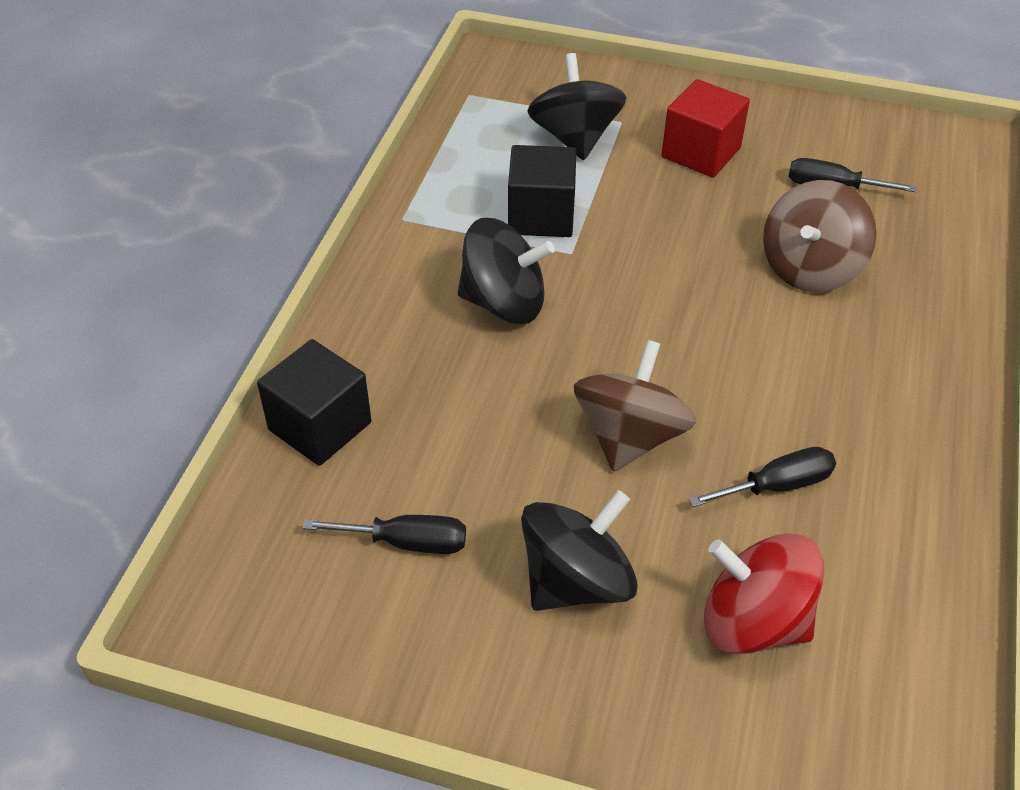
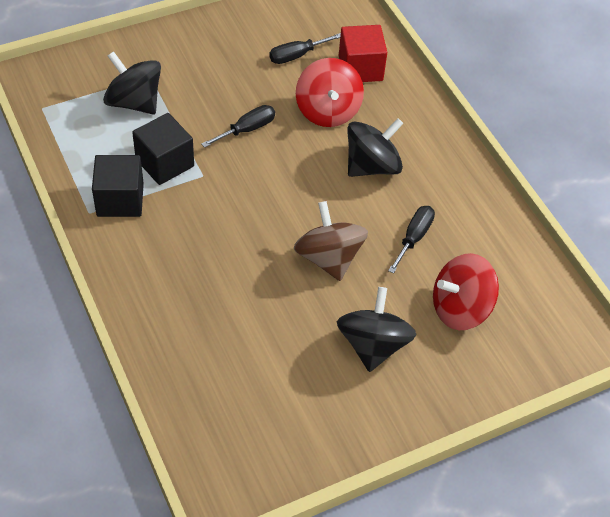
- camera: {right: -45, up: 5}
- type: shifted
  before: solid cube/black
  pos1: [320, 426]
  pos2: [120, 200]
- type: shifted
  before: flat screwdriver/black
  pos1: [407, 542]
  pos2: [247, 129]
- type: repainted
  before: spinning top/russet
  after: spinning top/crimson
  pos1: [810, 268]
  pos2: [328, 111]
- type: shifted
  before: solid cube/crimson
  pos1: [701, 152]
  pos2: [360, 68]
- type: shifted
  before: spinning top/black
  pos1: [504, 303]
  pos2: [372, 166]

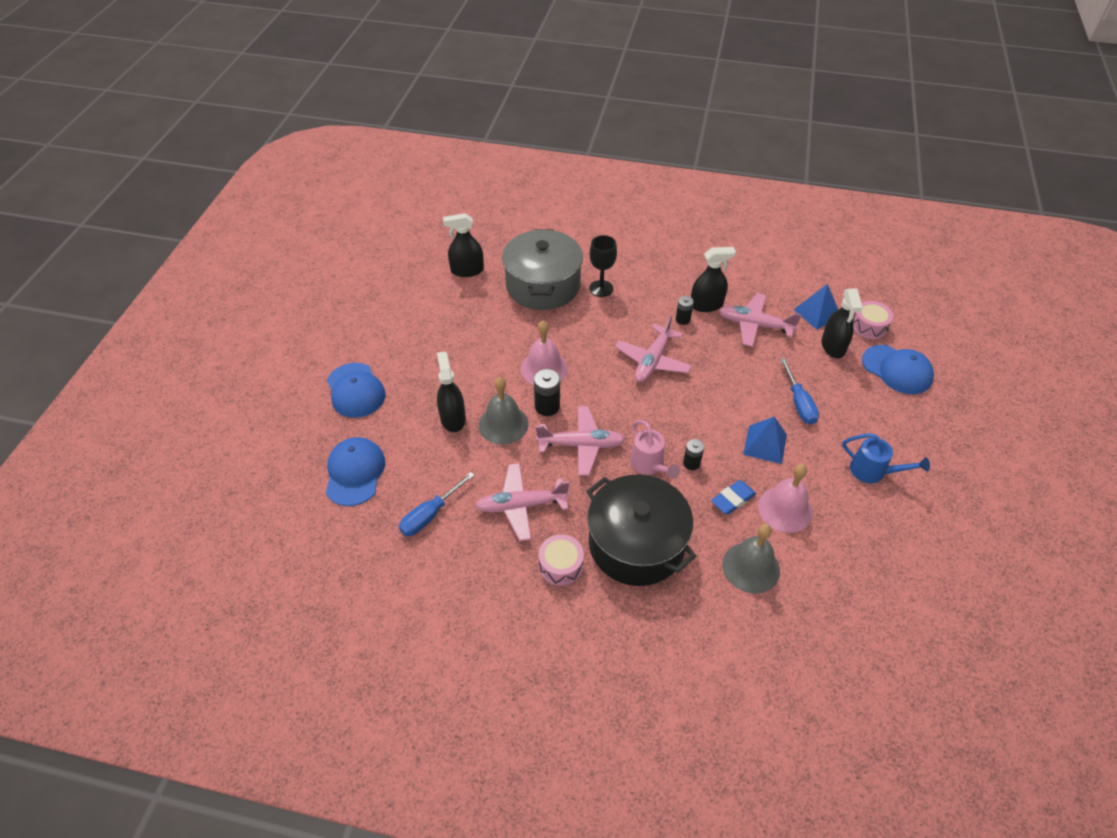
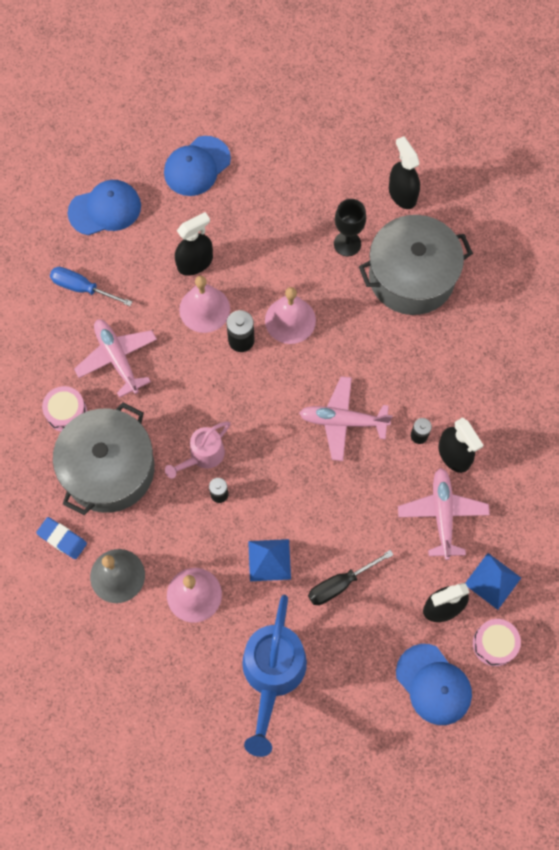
- camera: {right: 70, up: 20}
- type: shifted
  before: pencil eraser/cobalt
  pos1: [732, 499]
  pos2: [62, 539]
- type: repainted
  before: pot/black
  after: pot/ash-grey
  pos1: [636, 544]
  pos2: [109, 469]
- type: repainted
  before: hand bell/ash-grey
  after: hand bell/rose-pink
  pos1: [503, 424]
  pos2: [204, 309]
- type: scaled
  before: watering can/cobalt
  pos1: [873, 472]
  pos2: [272, 674]
  scale: 1.77
- type: repainted
  before: flat screwdriver/cobalt
  after: flat screwdriver/black
  pos1: [799, 403]
  pos2: [340, 584]
- type: shifted
  before: wine glass/black
  pos1: [601, 288]
  pos2: [347, 244]
- type: rotated
  before: cap/cobalt
  pos1: [897, 370]
  pos2: [433, 684]
  turn: -60
- type: gone
  before: aeroplane/rose-pink
  pos1: [581, 445]

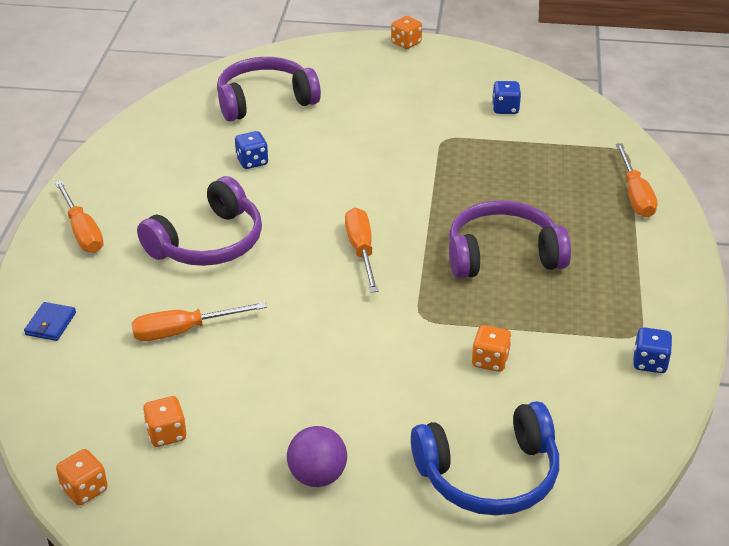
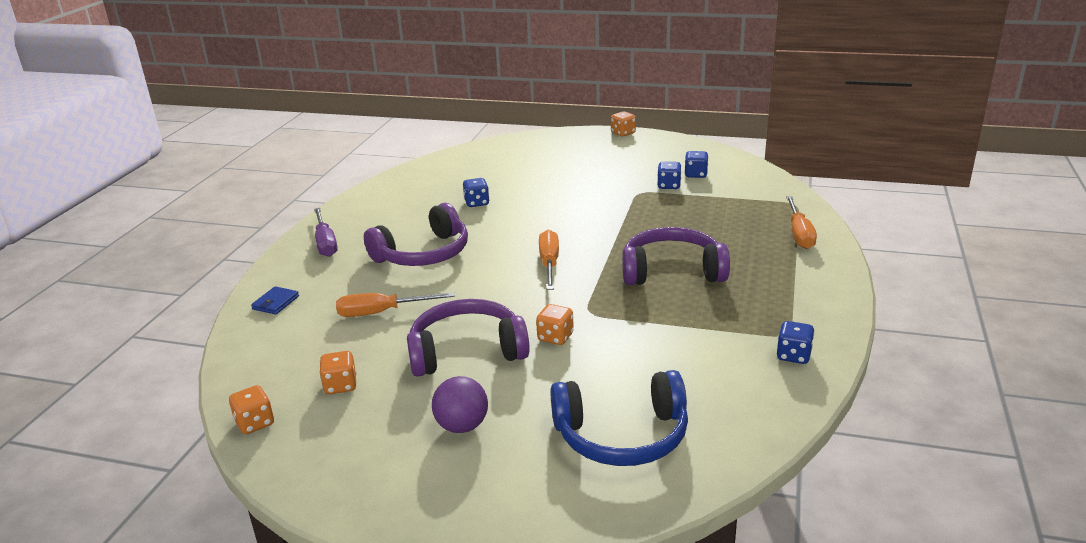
- camera: {right: 10, up: -10}
- type: repainted
  before: flat screwdriver/bright orange
  after: flat screwdriver/royal purple
  pos1: [82, 231]
  pos2: [325, 243]
- type: shifted
  before: over-ear headphones/royal purple
  pos1: [265, 101]
  pos2: [466, 351]
- type: shifted
  before: die/bright orange
  pos1: [490, 361]
  pos2: [555, 337]
- type: new
  after: die/cobalt
  pos2: [669, 186]

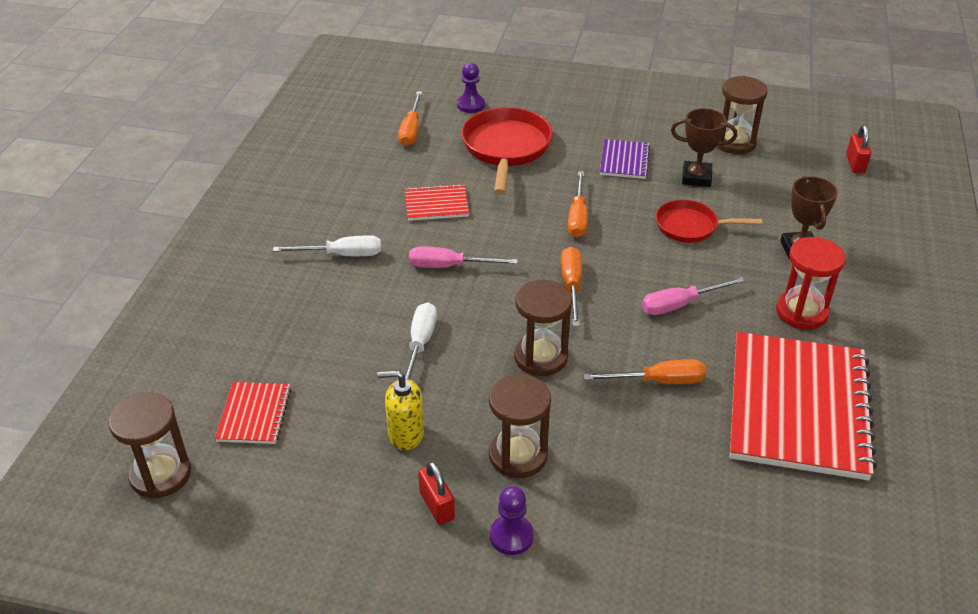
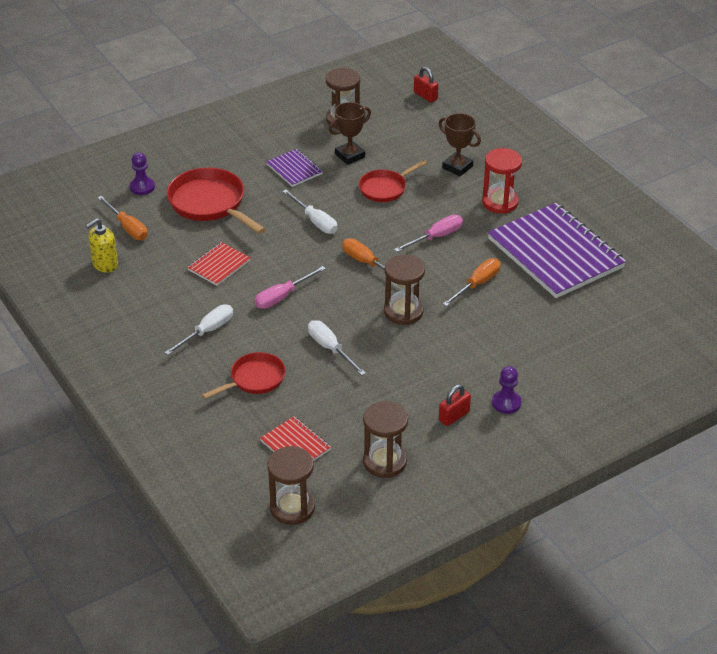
- camera: {right: -45, up: 0}
- type: shifted
  before: pump bottle/yellow
  pos1: [405, 434]
  pos2: [105, 265]
- type: new
  after: skillet/crimson
  pos2: [254, 379]
- type: repainted
  before: flat screwdriver/bright orange
  after: flat screwdriver/white
  pos1: [577, 217]
  pos2: [315, 221]
- type: shifted
  before: sand timer/russet
  pos1: [518, 455]
  pos2: [384, 462]
- type: rotated
  before: flat screwdriver/rose-pink
  pos1: [680, 305]
  pos2: [436, 237]
  turn: -150
- type: rotated
  before: small lock/crimson
  pos1: [437, 506]
  pos2: [454, 416]
  turn: -60
- type: repainted
  before: exercise book/crimson
  after: exercise book/royal purple
  pos1: [797, 407]
  pos2: [555, 253]

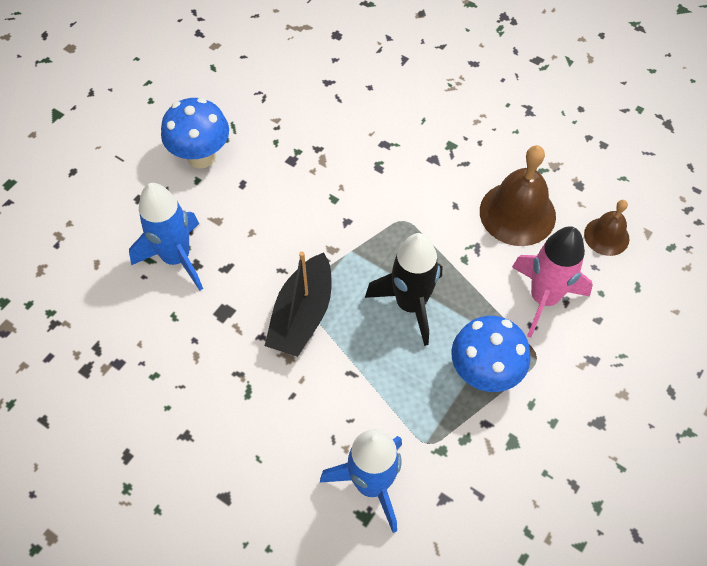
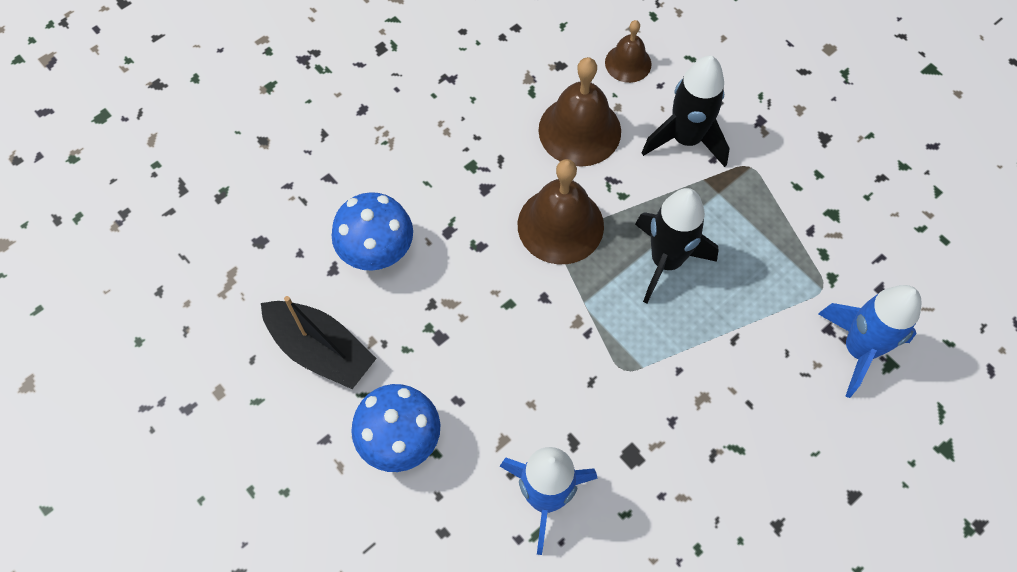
- camera: {right: -75, up: 5}
- type: shifted
  before: boat/black
  pos1: [302, 315]
  pos2: [321, 350]
- type: shifted
  before: toadstool/cobalt
  pos1: [484, 373]
  pos2: [378, 254]
- type: new
  after: hand bell/russet
  pos2: [560, 225]
- type: repainted
  before: rocket/rose-pink
  after: rocket/black
  pos1: [543, 298]
  pos2: [686, 139]

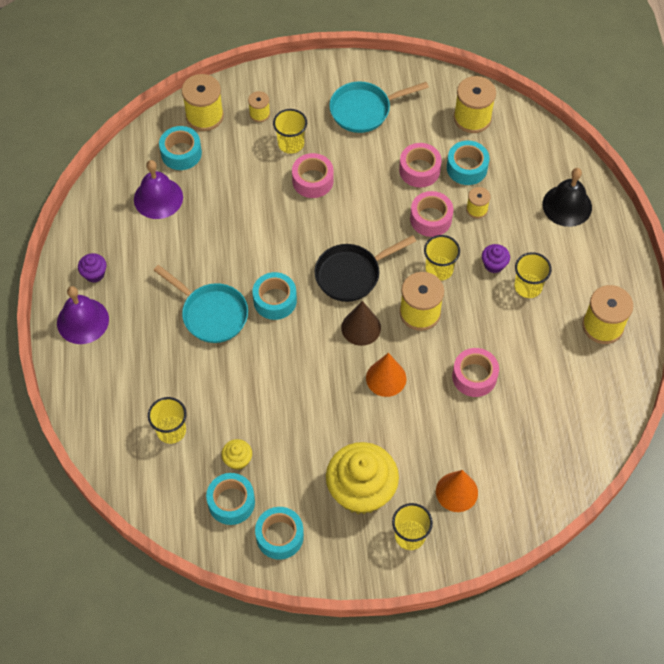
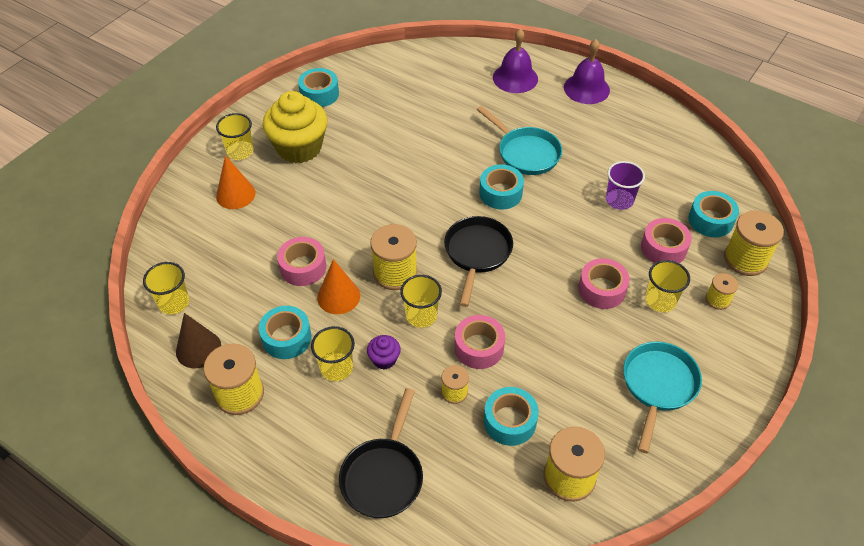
- camera: {right: 130, up: -10}
- type: shifted
  before: beaker/yellow
  pos1: [171, 430]
  pos2: [173, 302]
- type: shifted
  before: solid cone/russet
  pos1: [361, 328]
  pos2: [198, 349]
- type: shifted
  before: tape/teal
  pos1: [231, 502]
  pos2: [286, 338]
- type: shifted
  before: solid cone/bright orange
  pos1: [386, 378]
  pos2: [338, 296]
- type: swapped
  before: hand bell/black
  after: skillet/black
  pos1: [567, 205]
  pos2: [384, 475]
- type: rotated
  before: skillet/teal
  pos1: [211, 313]
  pos2: [525, 153]
  turn: -120
- type: shifted
  before: hand bell/royal purple
  pos1: [158, 198]
  pos2: [515, 78]
- type: new
  after: beaker/royal purple
  pos2: [619, 200]
- type: shifted
  before: tape/rose-pink
  pos1: [419, 170]
  pos2: [663, 248]
- type: gone
  before: muffin/royal purple
  pos1: [94, 274]
- type: gone
  before: muffin/yellow
  pos1: [237, 460]

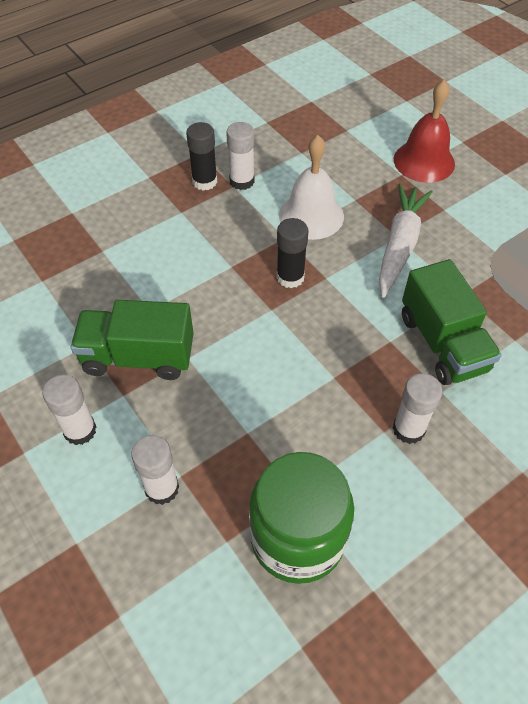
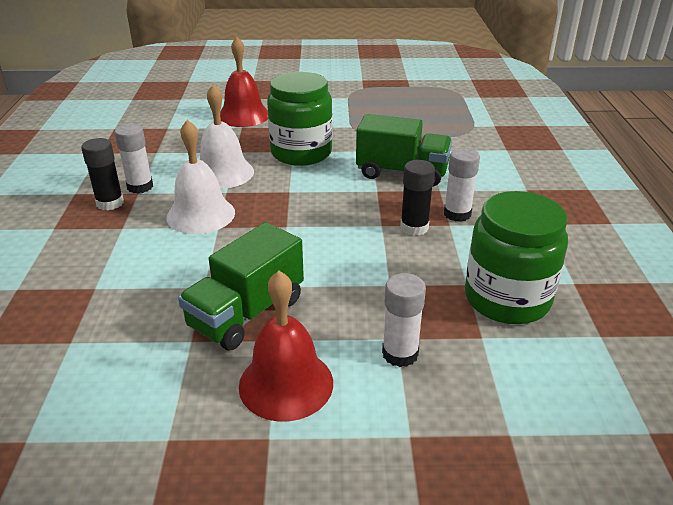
- camera: {right: -55, up: -20}
- type: new
  after: hand bell/white
  pos2: [201, 215]
- type: swapped
  before: glue stick/white
  after: hand bell/crimson
  pos1: [80, 430]
  pos2: [286, 383]
- type: swapped
  before: toy carrot/white
  after: jar/green
  pos1: [399, 245]
  pos2: [301, 153]
- type: shifted
  before: glue stick/black
  pos1: [290, 277]
  pos2: [414, 227]

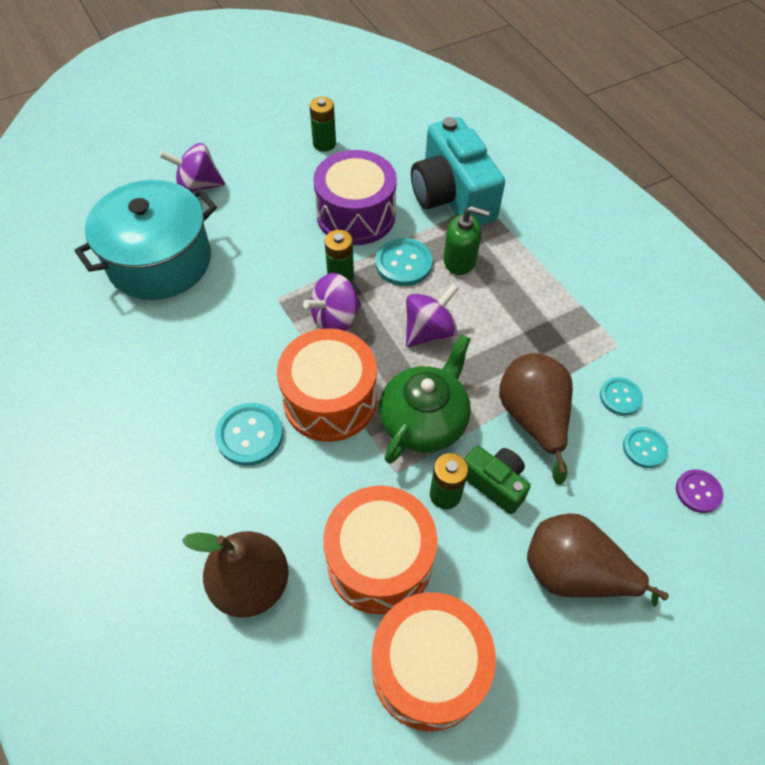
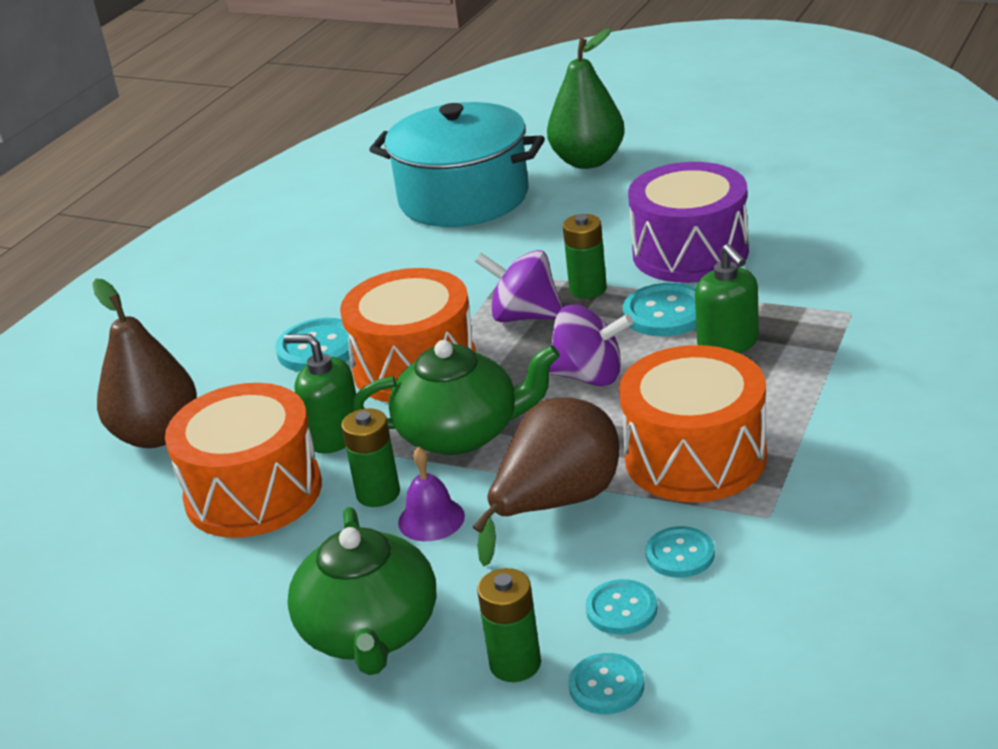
- camera: {right: 60, up: -25}
- type: new
  after: pump bottle/green
  pos2: [334, 435]
- type: swapped
  before: pear fruit/russet
  after: tea pot/green
  pos1: [574, 573]
  pos2: [370, 632]
- type: swapped
  before: photo camera/green
  after: hand bell/royal purple
  pos1: [494, 483]
  pos2: [431, 519]
- type: shifted
  before: battery/green
  pos1: [324, 144]
  pos2: [515, 664]
- type: swapped
  before: spinning top/royal purple
  after: pear fruit/green
  pos1: [198, 186]
  pos2: [588, 161]
- type: repainted
  before: button/royal purple
  after: button/teal
  pos1: [698, 491]
  pos2: [606, 686]
- type: shifted
  before: toy drum/bright orange
  pos1: [428, 668]
  pos2: [695, 457]
- type: gone
  before: photo camera/teal
  pos1: [452, 196]

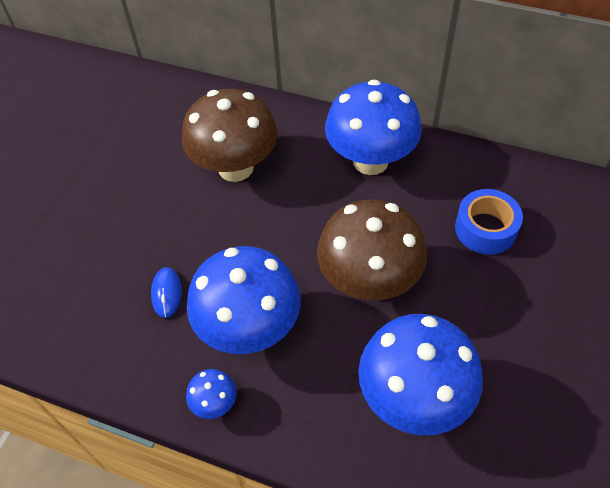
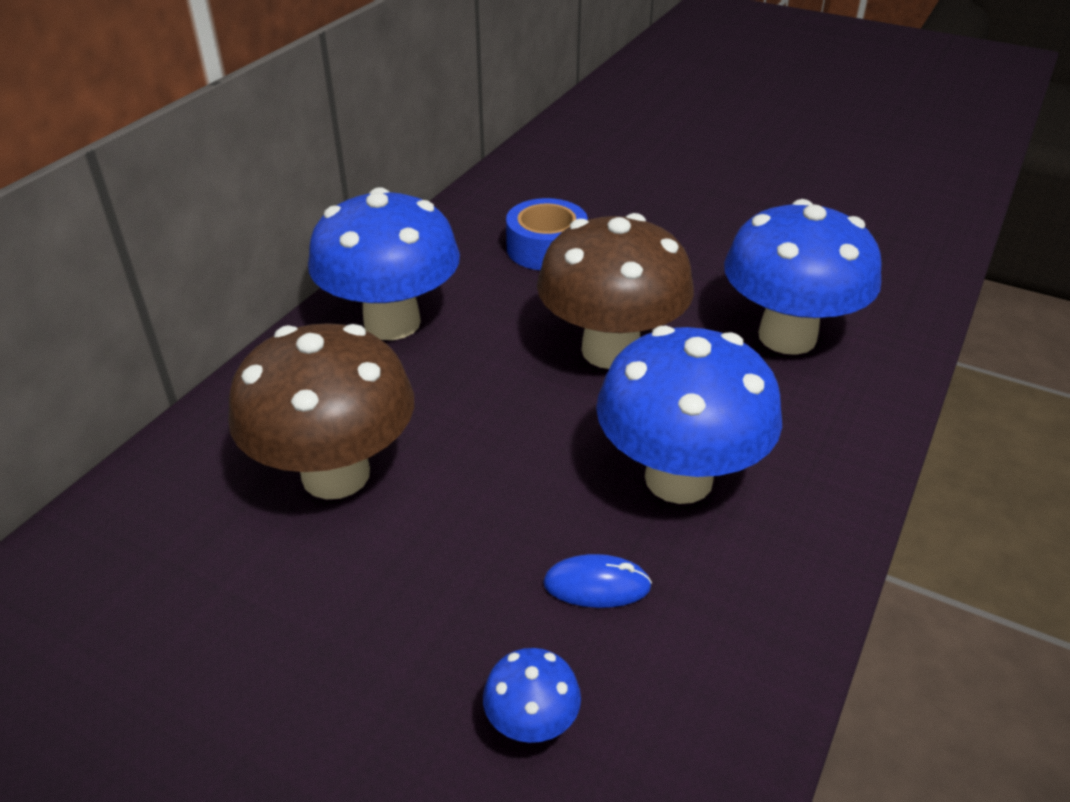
- camera: {right: -85, up: -15}
- type: shifted
  before: toadstool/cobalt
  pos1: [215, 403]
  pos2: [531, 724]

